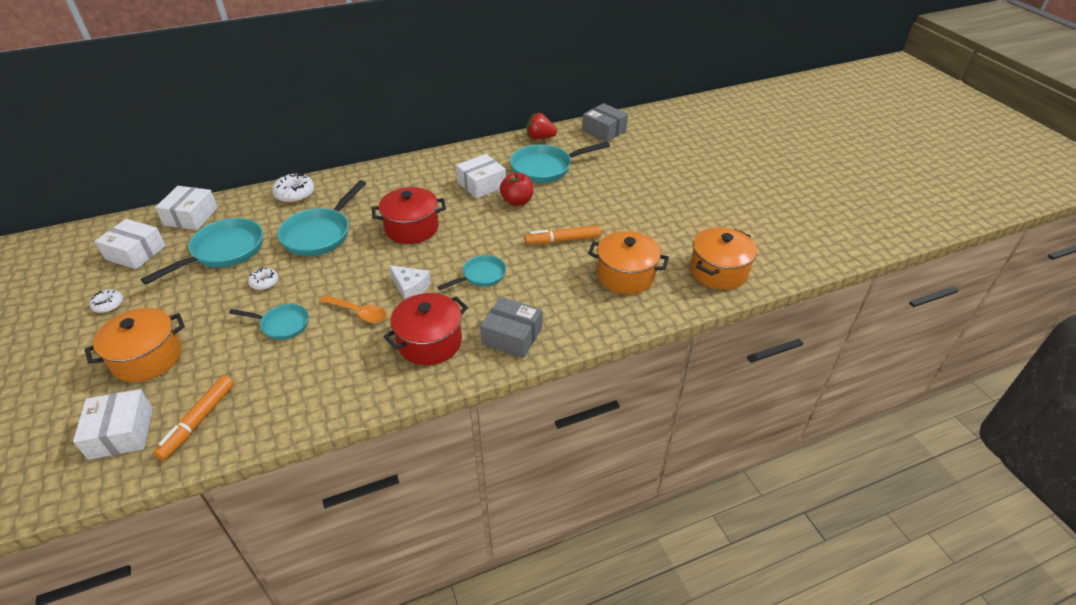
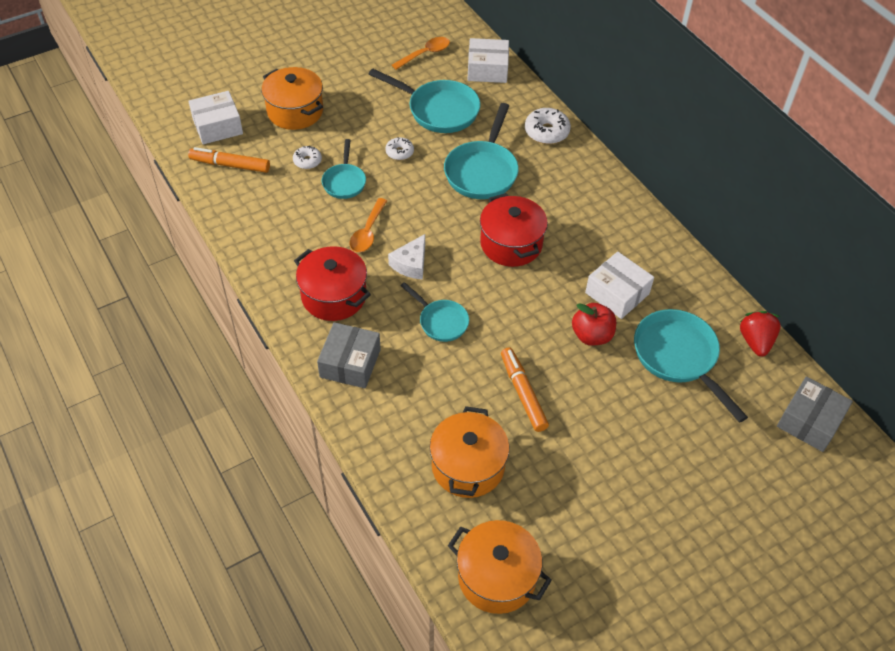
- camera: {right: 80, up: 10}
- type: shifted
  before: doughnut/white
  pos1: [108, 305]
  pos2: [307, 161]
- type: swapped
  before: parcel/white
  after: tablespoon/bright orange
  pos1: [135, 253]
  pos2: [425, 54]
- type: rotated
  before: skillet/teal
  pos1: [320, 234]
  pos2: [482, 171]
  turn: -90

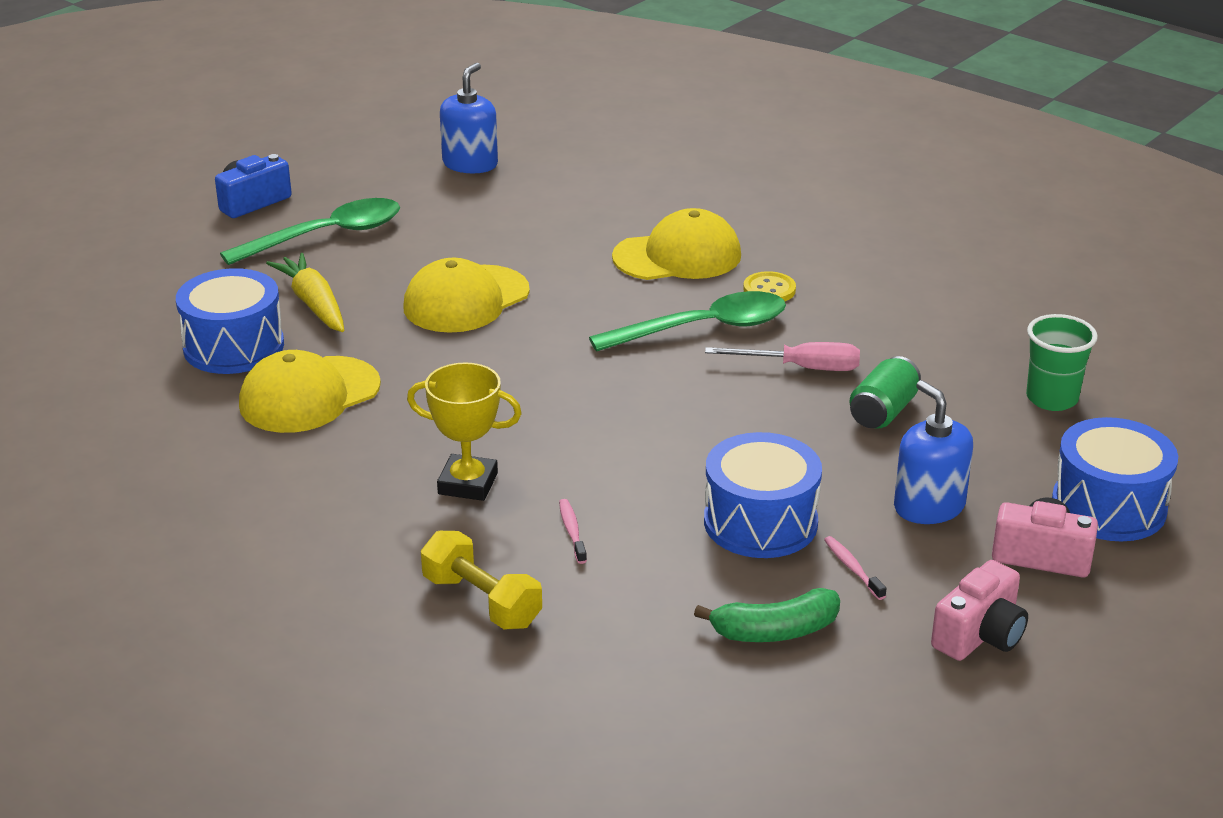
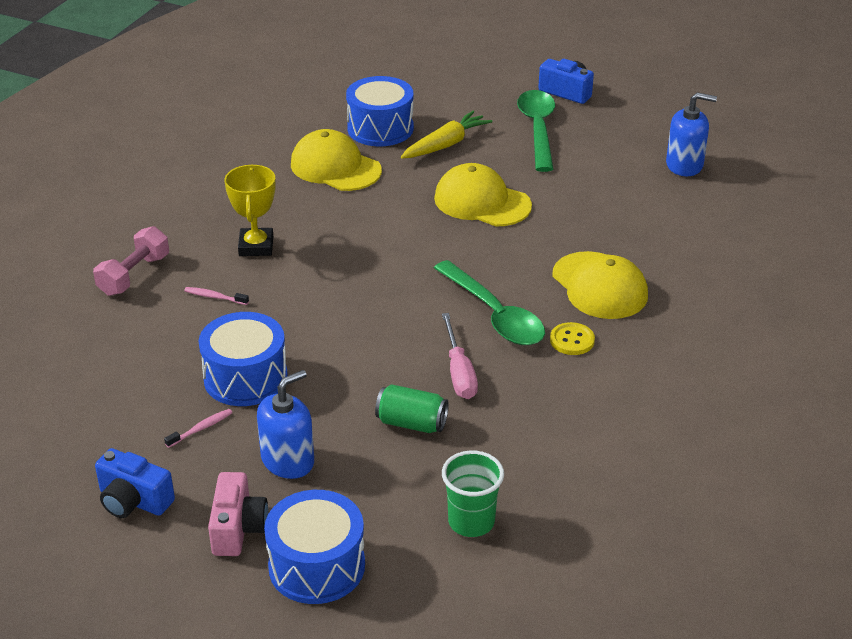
- camera: {right: 75, up: 5}
- type: repainted
  before: hand weight/yellow
  after: hand weight/rose-pink
  pos1: [482, 601]
  pos2: [134, 275]
- type: repainted
  before: photo camera/rose-pink
  after: photo camera/cobalt
  pos1: [980, 635]
  pos2: [133, 501]
- type: rotated
  before: tooth brush/rose-pink
  pos1: [572, 531]
  pos2: [214, 297]
  turn: -135
- type: rotated
  before: tablespoon/green
  pos1: [326, 236]
  pos2: [538, 129]
  turn: -135
- type: gone
  before: banana fruit/green
  pos1: [775, 631]

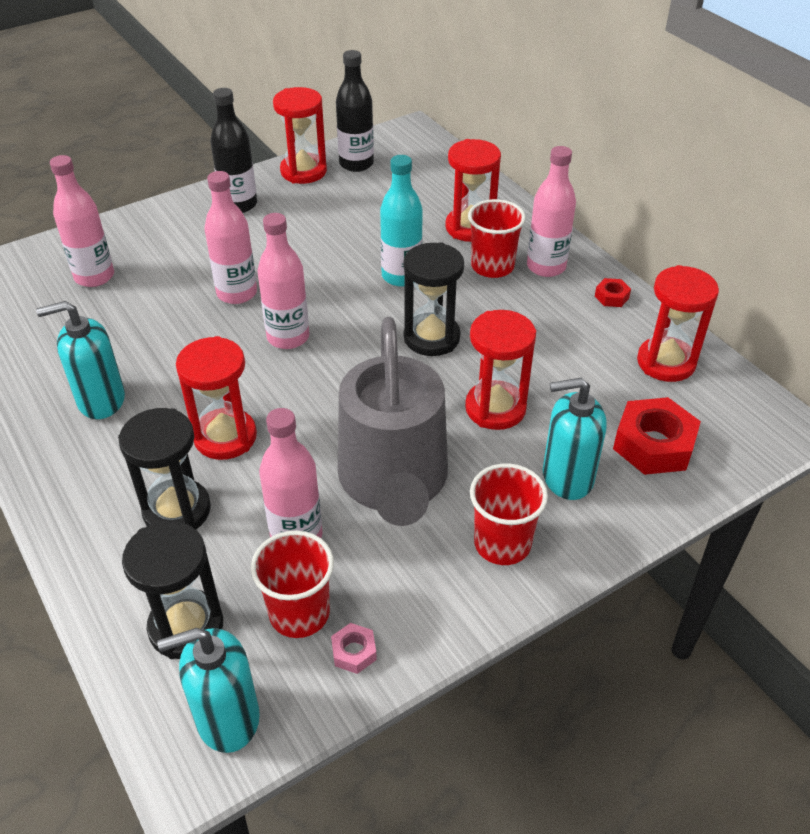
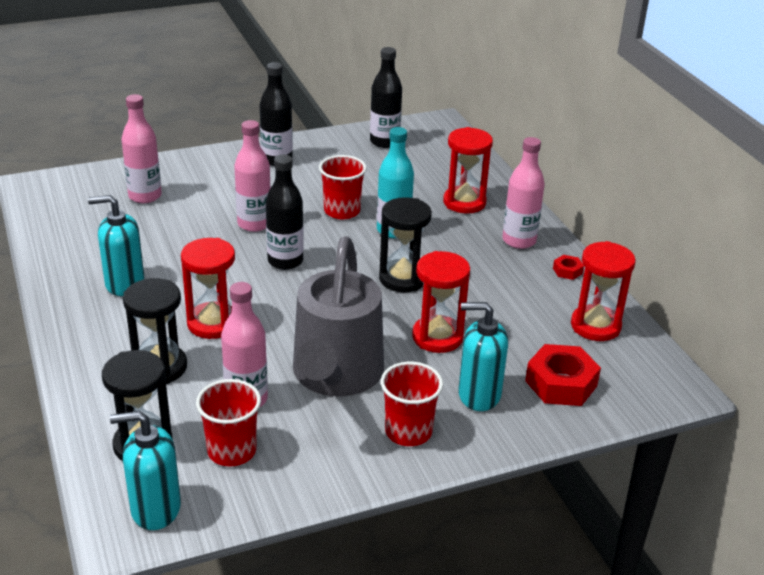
- camera: {right: 10, up: -10}
- type: repainted
  before: drink bottle/rose-pink
  after: drink bottle/black
  pos1: [288, 337]
  pos2: [285, 261]
- type: shifted
  before: beaker/crimson
  pos1: [492, 266]
  pos2: [342, 211]
- type: gone
  before: sand timer/crimson
  pos1: [303, 171]
- type: gone
  before: hexagon nut/rose-pink
  pos1: [354, 652]

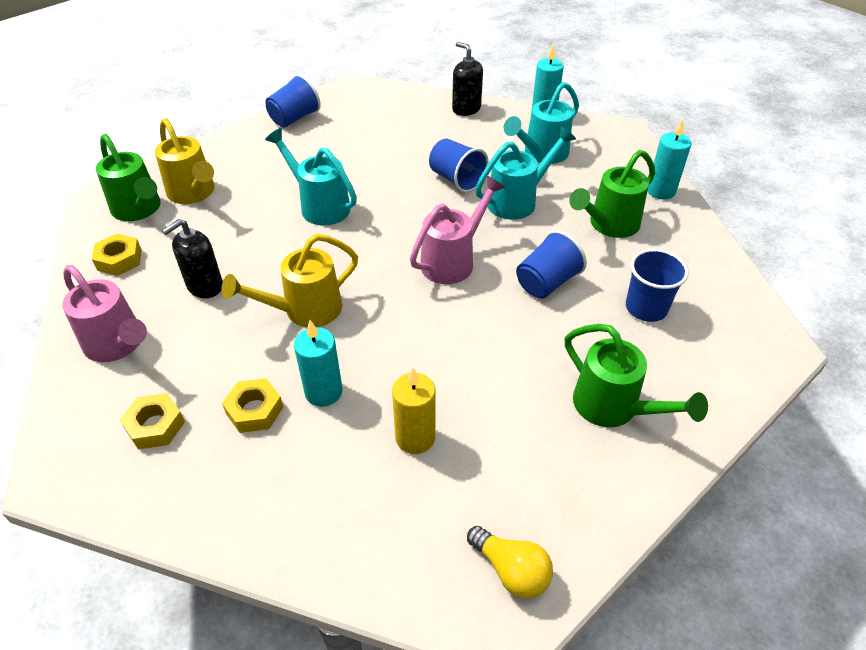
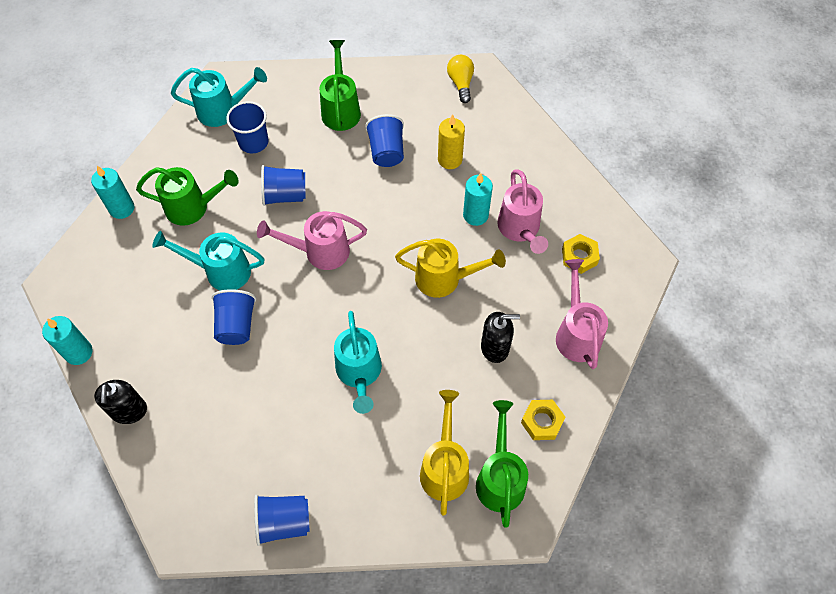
- camera: {right: -140, up: 15}
- type: shifted
  before: watering can/teal
  pos1: [541, 154]
  pos2: [223, 110]
- type: new
  after: beaker/cobalt
  pos2: [386, 152]
- type: swapped
  before: hexagon nut/yellow
  after: watering can/rose-pink
  pos1: [254, 410]
  pos2: [520, 229]

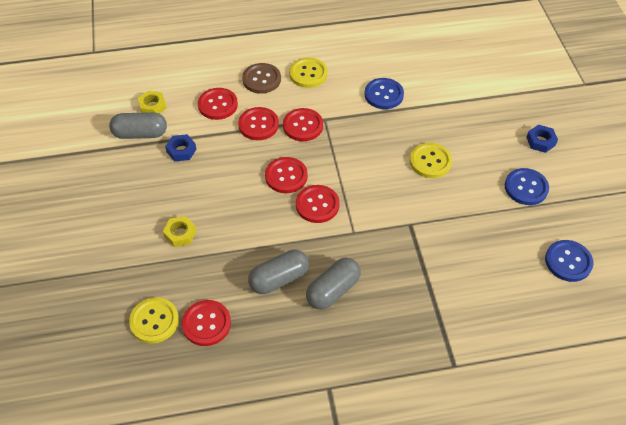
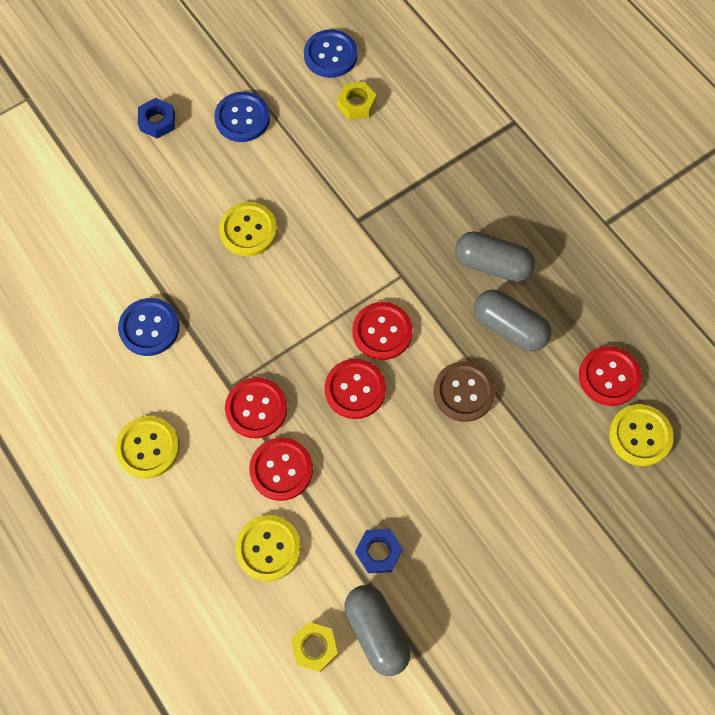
- camera: {right: -115, up: 15}
- type: repainted
  before: button/crimson
  after: button/yellow
  pos1: [218, 105]
  pos2: [268, 548]
- type: shifted
  before: hexagon nut/yellow
  pos1: [180, 234]
  pos2: [356, 104]
- type: shifted
  before: button/russet
  pos1: [261, 79]
  pos2: [464, 392]

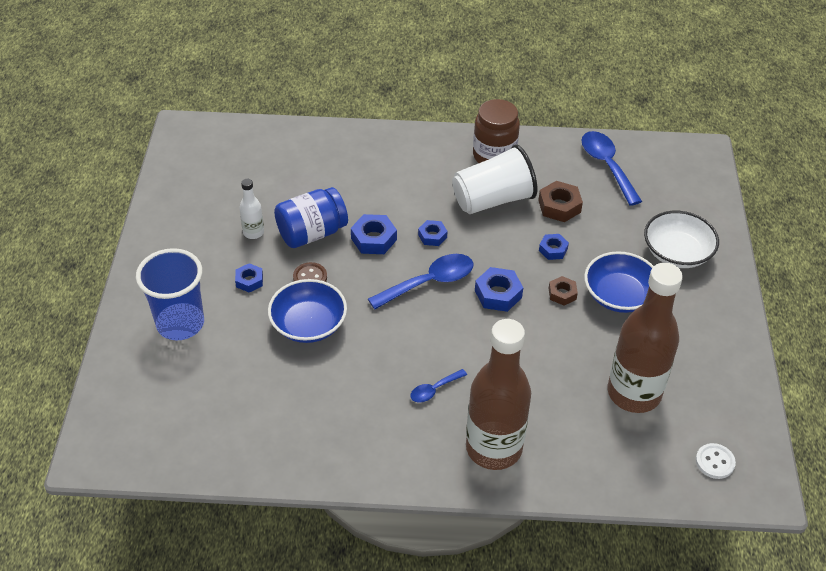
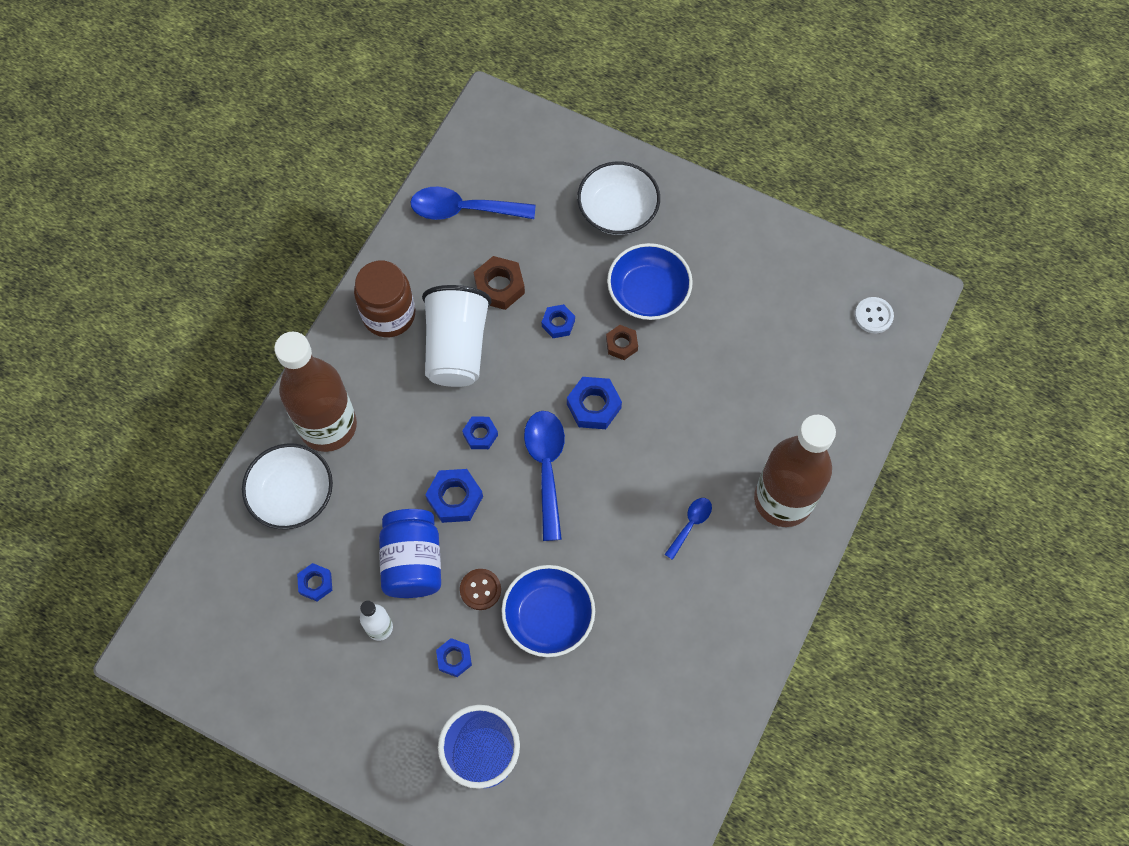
- camera: {right: -65, up: 20}
- type: new
  after: serving bowl/white
  pos2: [292, 494]
- type: shifted
  before: drink bottle/russet
  pos1: [634, 393]
  pos2: [328, 426]
- type: new
  after: hexagon nut/cobalt
  pos2: [315, 583]
- type: rotated
  before: tablespoon/cobalt
  pos1: [434, 390]
  pos2: [690, 524]
  turn: -135

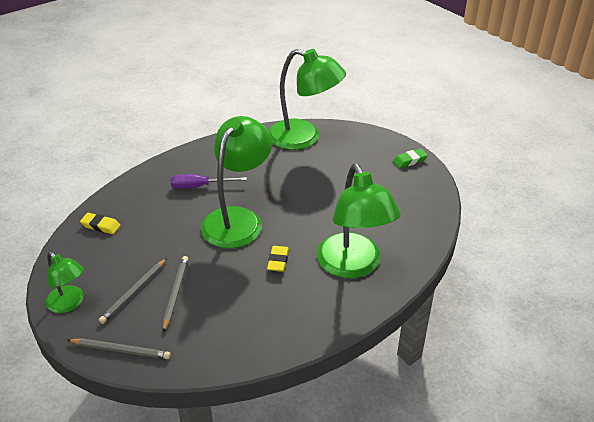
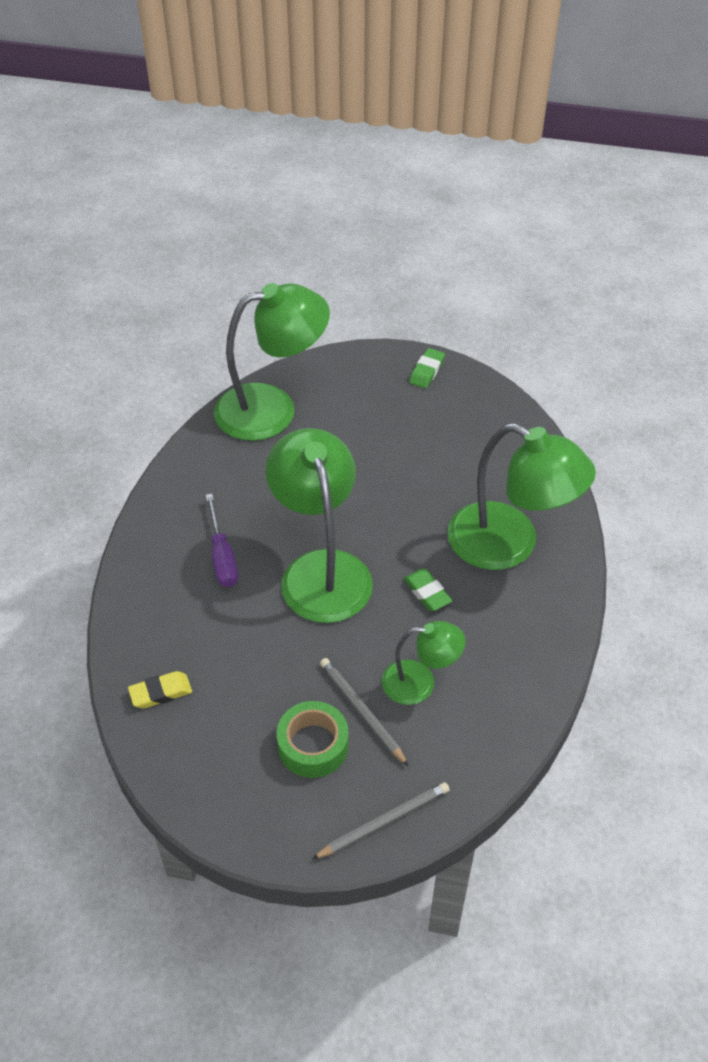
- camera: {right: -40, up: 10}
- type: rotated
  before: flat screwdriver/royal purple
  pos1: [200, 186]
  pos2: [222, 556]
  turn: -60
- type: swapped
  before: wooden pencil/ash-grey
  after: tape/green
  pos1: [134, 292]
  pos2: [313, 745]
- type: shifted
  before: desk lamp/green
  pos1: [69, 303]
  pos2: [420, 683]
- type: repainted
  before: pencil eraser/yellow
  after: pencil eraser/green
  pos1: [278, 261]
  pos2: [427, 593]

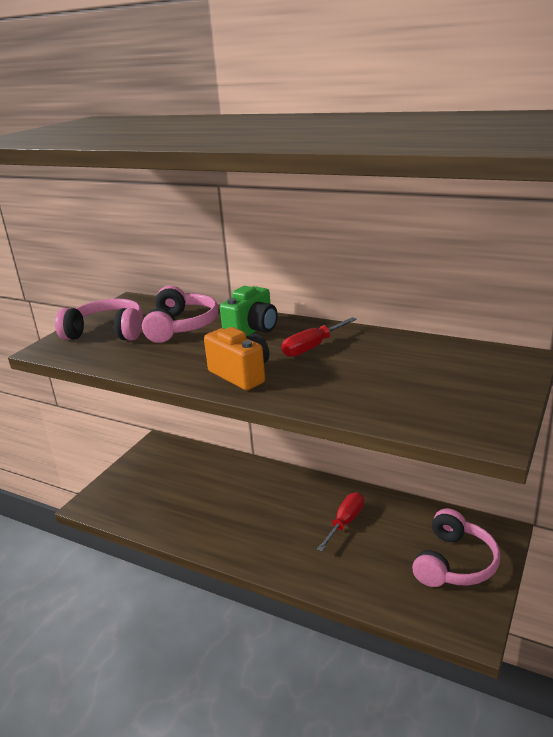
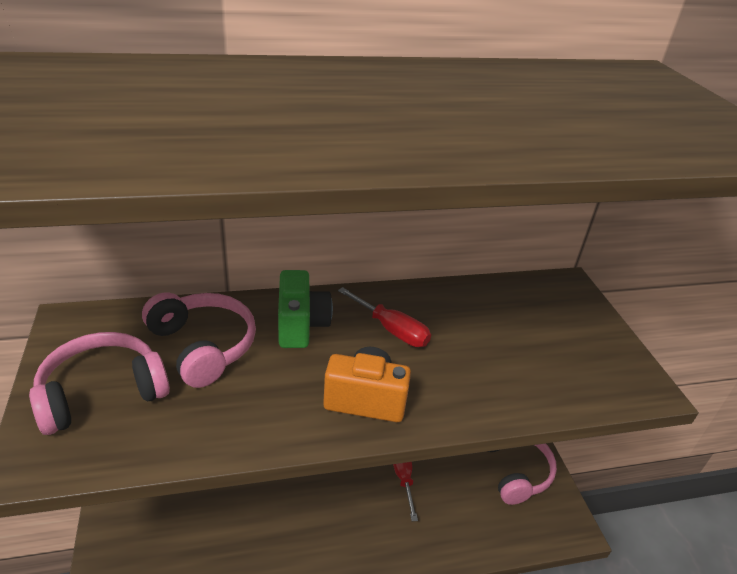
- camera: {right: -45, up: 10}
- type: rotated
  before: flat screwdriver/crimson
  pos1: [312, 347]
  pos2: [392, 330]
  turn: -60

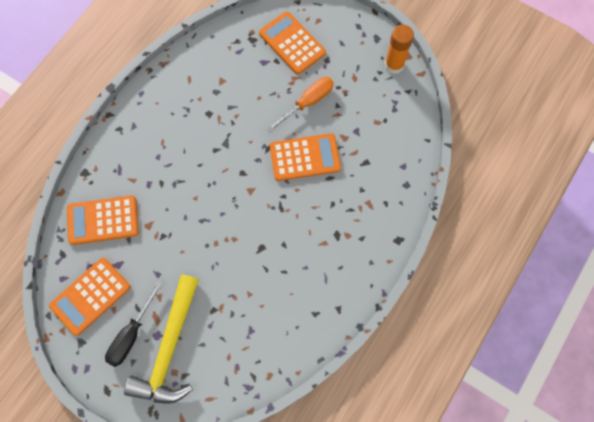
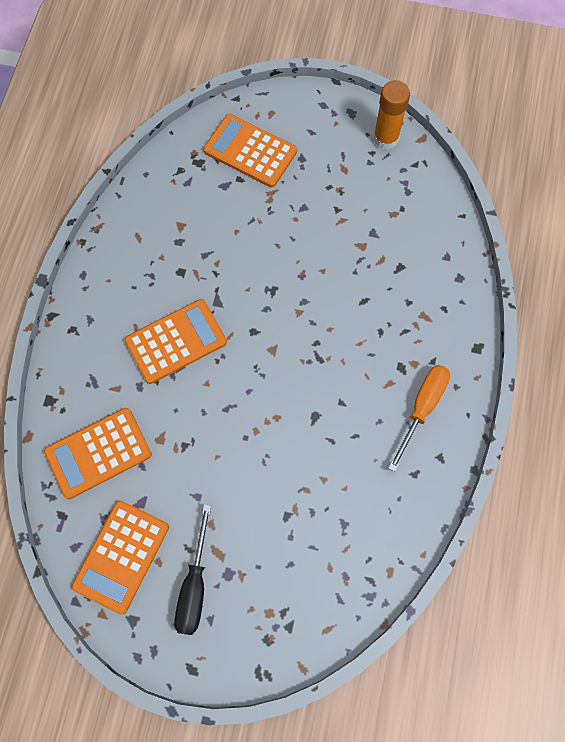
- camera: {right: -20, up: 0}
- type: shifted
  before: calculator/bright orange
  pos1: [305, 157]
  pos2: [176, 341]
- type: shifted
  before: flat screwdriver/bright orange
  pos1: [307, 103]
  pos2: [422, 408]
- type: gone
  before: carpenter's hammer/yellow
  pos1: [169, 348]

